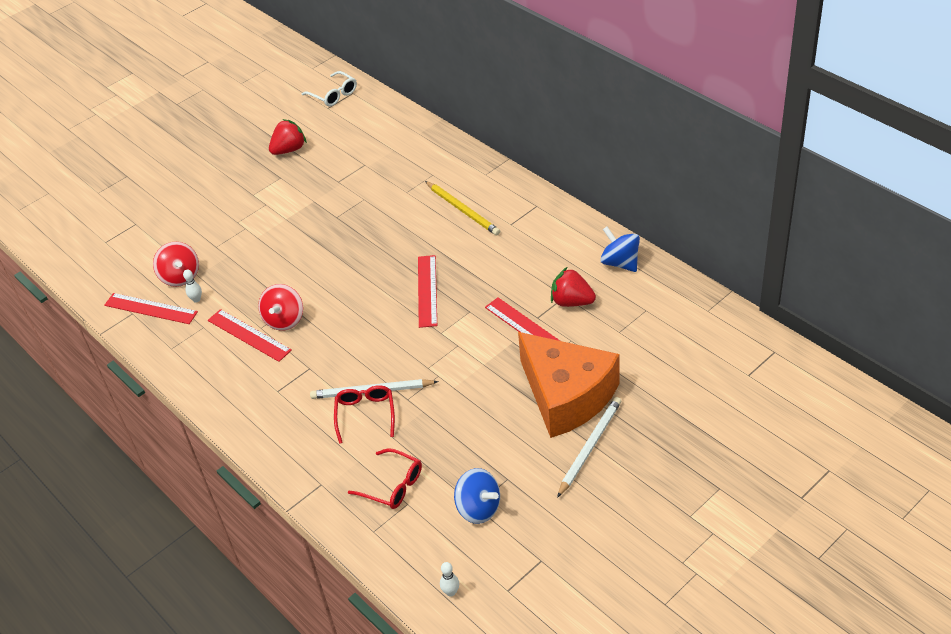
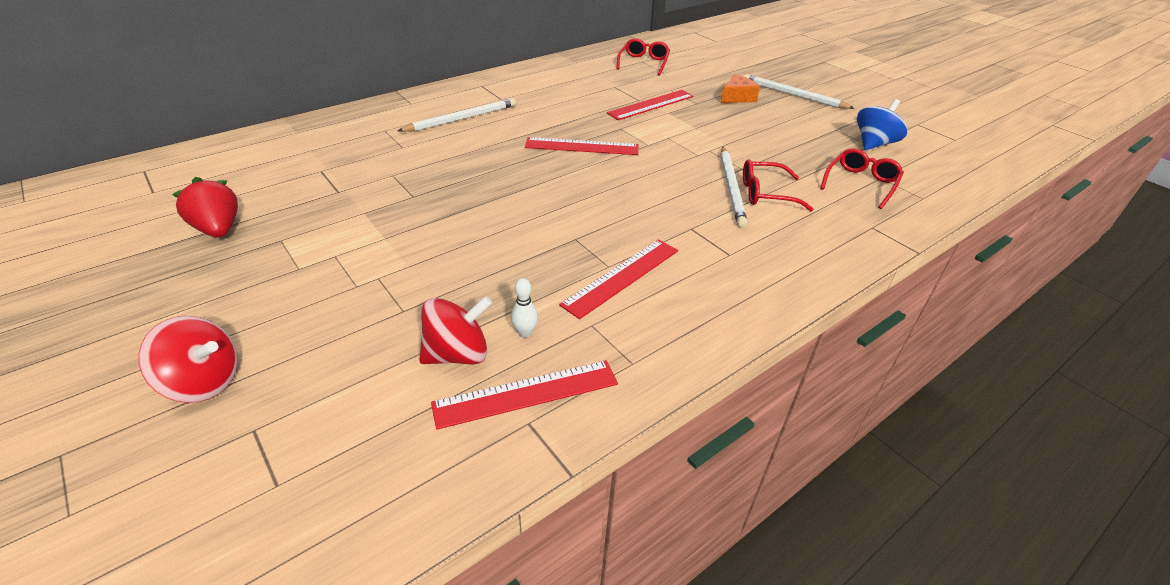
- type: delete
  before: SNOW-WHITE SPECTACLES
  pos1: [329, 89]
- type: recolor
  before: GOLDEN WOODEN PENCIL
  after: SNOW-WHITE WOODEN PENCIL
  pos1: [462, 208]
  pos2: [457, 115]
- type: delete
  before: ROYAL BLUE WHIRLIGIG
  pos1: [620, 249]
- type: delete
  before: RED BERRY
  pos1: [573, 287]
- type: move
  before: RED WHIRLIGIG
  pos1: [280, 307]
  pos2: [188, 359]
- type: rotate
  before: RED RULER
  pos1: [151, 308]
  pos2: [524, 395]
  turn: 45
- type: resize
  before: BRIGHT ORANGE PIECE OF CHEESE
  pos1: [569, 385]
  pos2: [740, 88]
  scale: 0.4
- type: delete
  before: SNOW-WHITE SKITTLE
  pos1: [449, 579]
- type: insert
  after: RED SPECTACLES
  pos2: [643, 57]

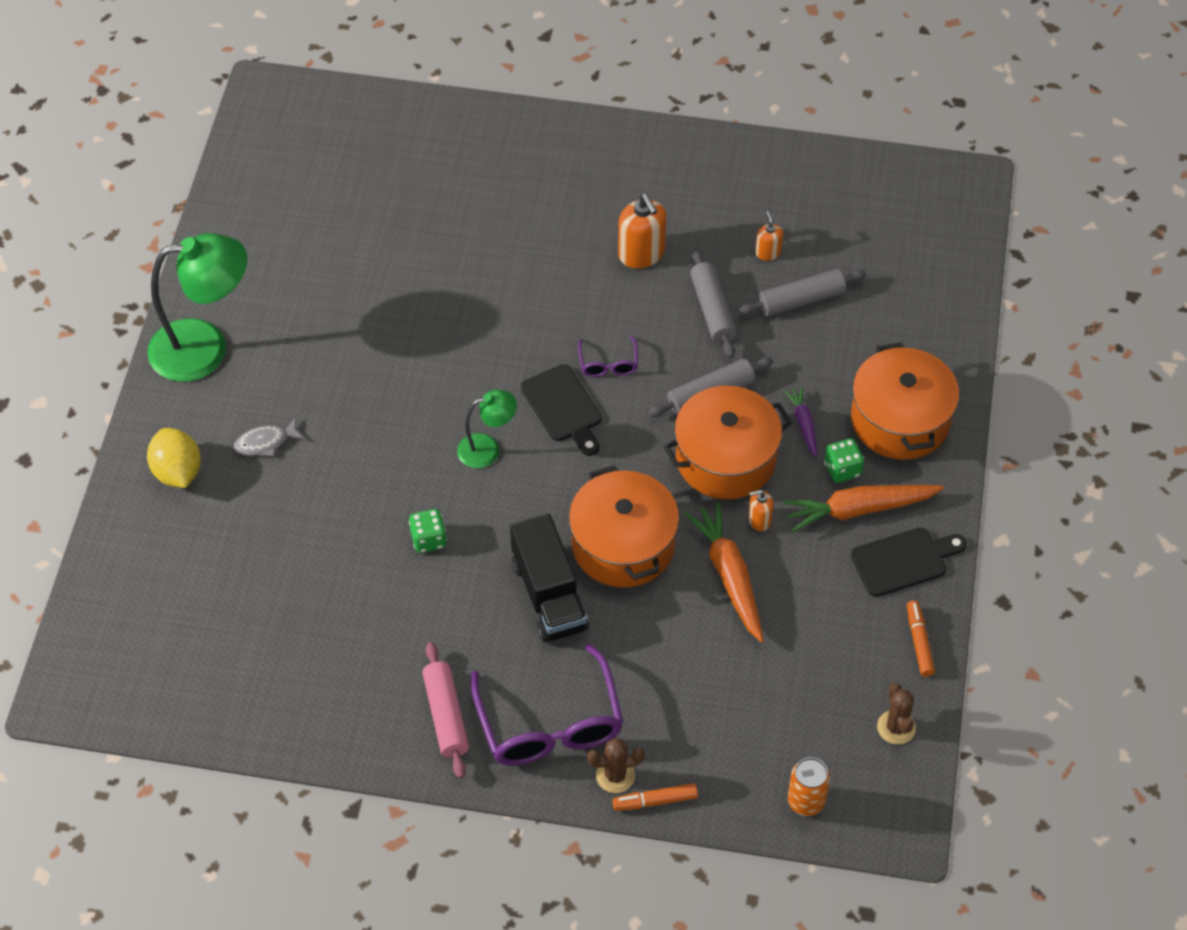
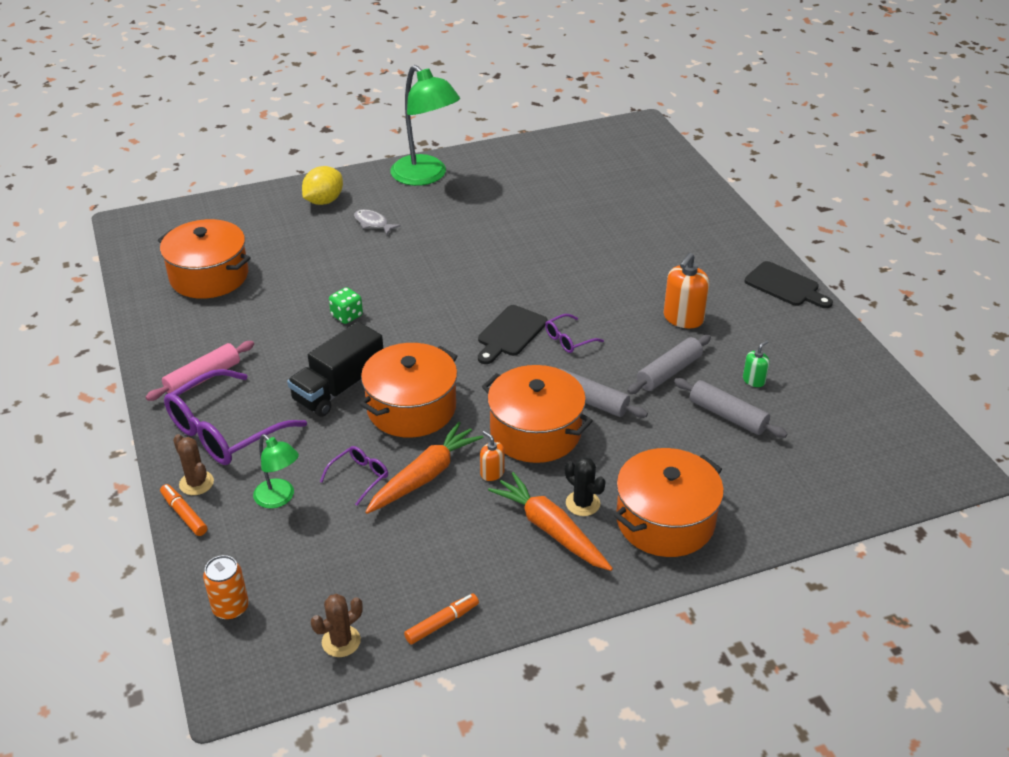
- type: recolor
  before: BRIGHT ORANGE PUMP BOTTLE
  after: EMERALD PUMP BOTTLE
  pos1: [769, 235]
  pos2: [756, 363]
- type: delete
  before: VIOLET TOY CARROT
  pos1: [800, 422]
- type: move
  before: EMERALD READING LAMP
  pos1: [487, 429]
  pos2: [276, 471]
- type: replace
  before: EMERALD DICE
  after: JET-BLACK PRICKLY PLANT
  pos1: [844, 460]
  pos2: [585, 486]
- type: move
  before: JET-BLACK CHOPPING BOARD
  pos1: [909, 562]
  pos2: [789, 284]
- type: insert
  after: BRIGHT ORANGE POT
  pos2: [204, 259]
- type: insert
  after: VIOLET SPECTACLES
  pos2: [354, 476]

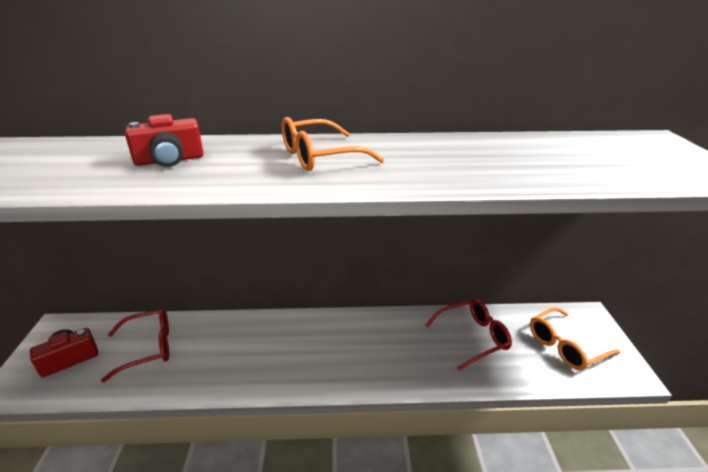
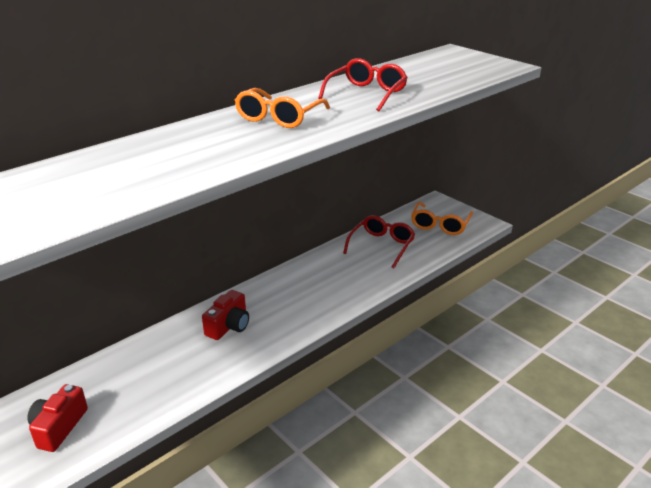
- type: move
  before: RED PHOTO CAMERA
  pos1: [164, 140]
  pos2: [225, 315]
- type: move
  before: RED SPECTACLES
  pos1: [135, 345]
  pos2: [363, 84]

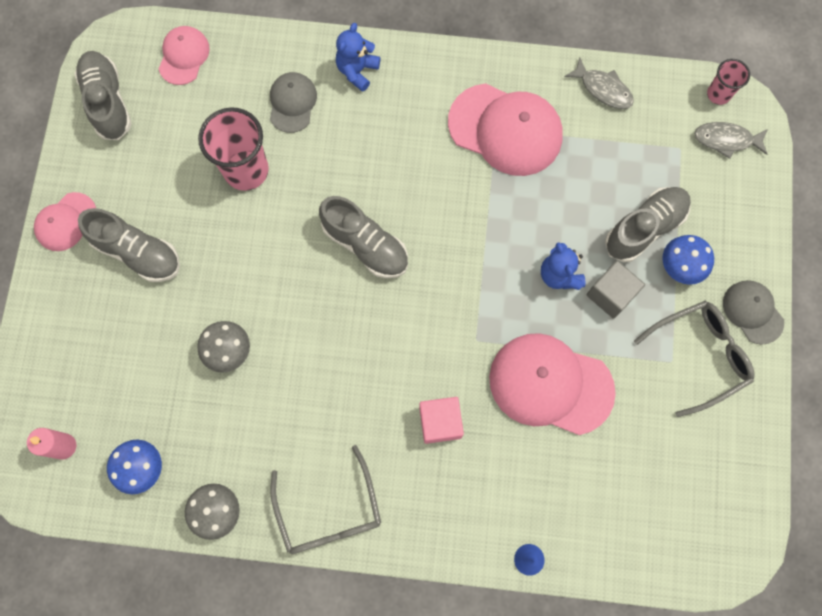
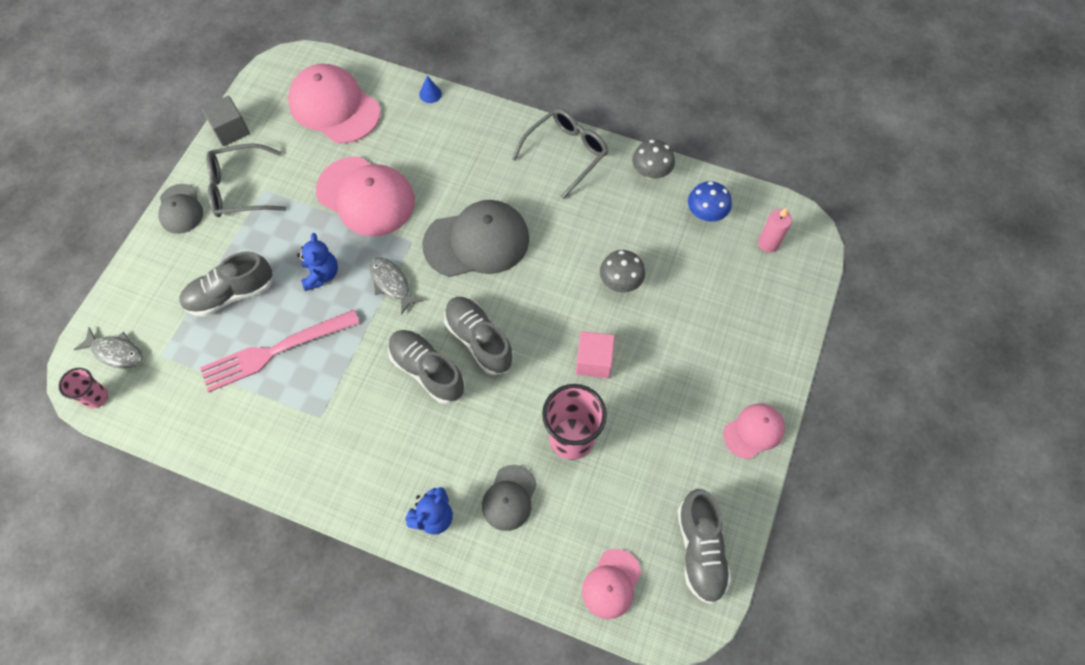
- type: move
  before: ASH-GREY FISH
  pos1: [599, 83]
  pos2: [396, 286]
- type: move
  before: PINK CAP
  pos1: [505, 130]
  pos2: [334, 103]
- type: move
  before: ASH-GREY SNEAKER
  pos1: [129, 245]
  pos2: [426, 367]
- type: delete
  before: ROYAL BLUE MUSHROOM
  pos1: [688, 260]
- type: move
  before: ASH-GREY SOLID CUBE
  pos1: [616, 290]
  pos2: [225, 121]
- type: move
  before: PINK SOLID CUBE
  pos1: [441, 420]
  pos2: [595, 354]
- type: rotate
  before: ASH-GREY SPECTACLES
  pos1: [325, 499]
  pos2: [560, 153]
  turn: 45
- type: insert
  after: ASH-GREY CAP
  pos2: [475, 238]
- type: insert
  after: PINK DINNER FORK
  pos2: [280, 351]

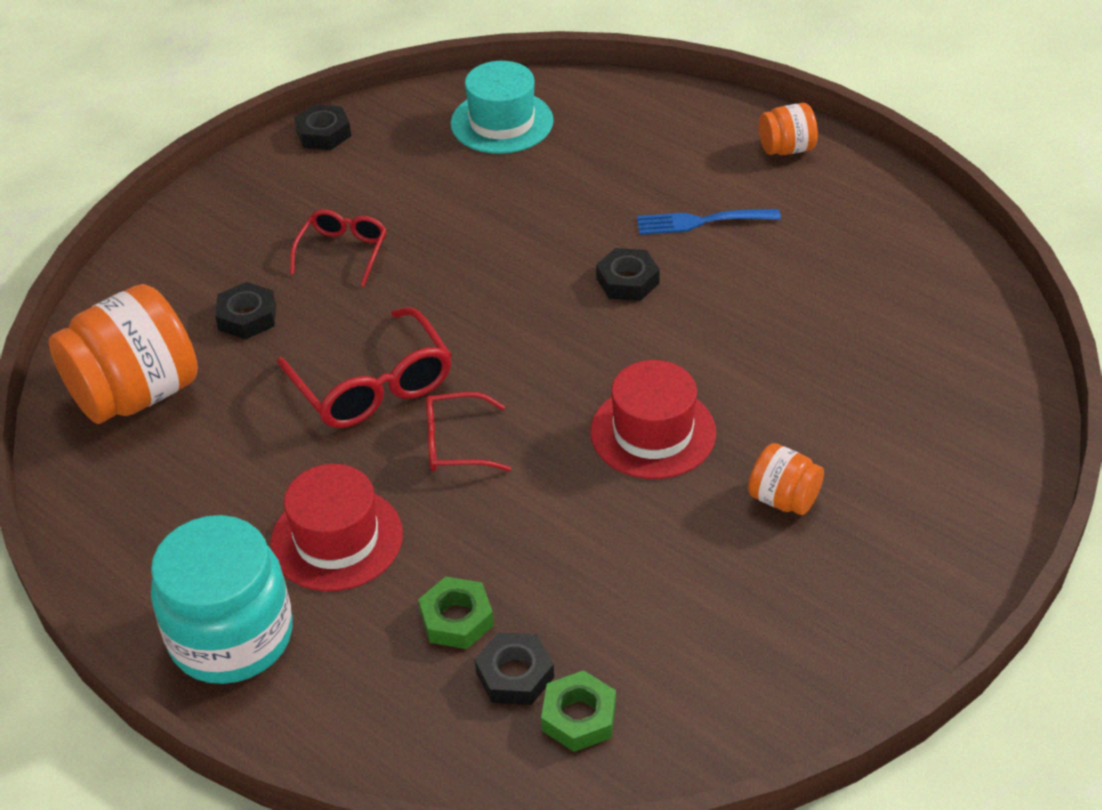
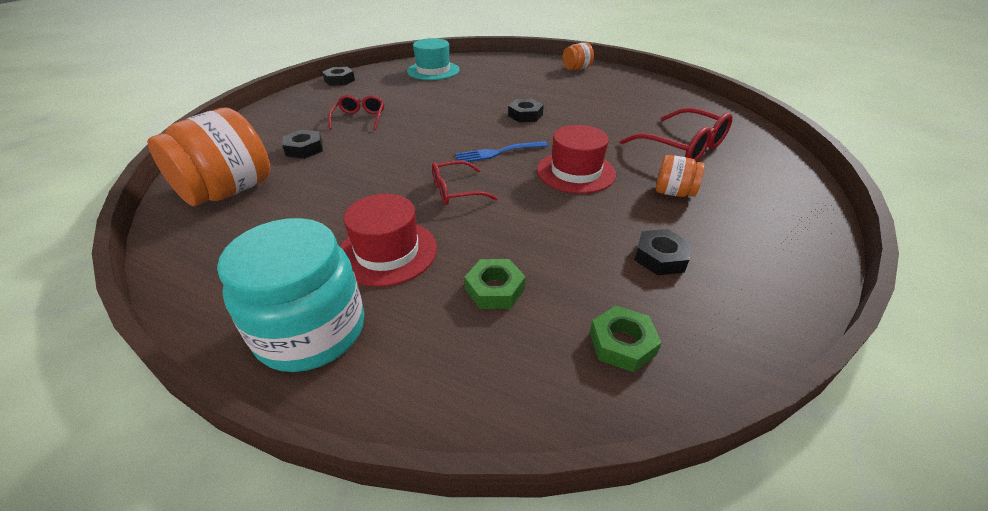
- type: move
  before: ROYAL BLUE DINNER FORK
  pos1: [709, 222]
  pos2: [501, 151]
- type: move
  before: RED SPECTACLES
  pos1: [364, 367]
  pos2: [676, 134]
- type: move
  before: JET-BLACK HEXAGON NUT
  pos1: [514, 668]
  pos2: [663, 252]

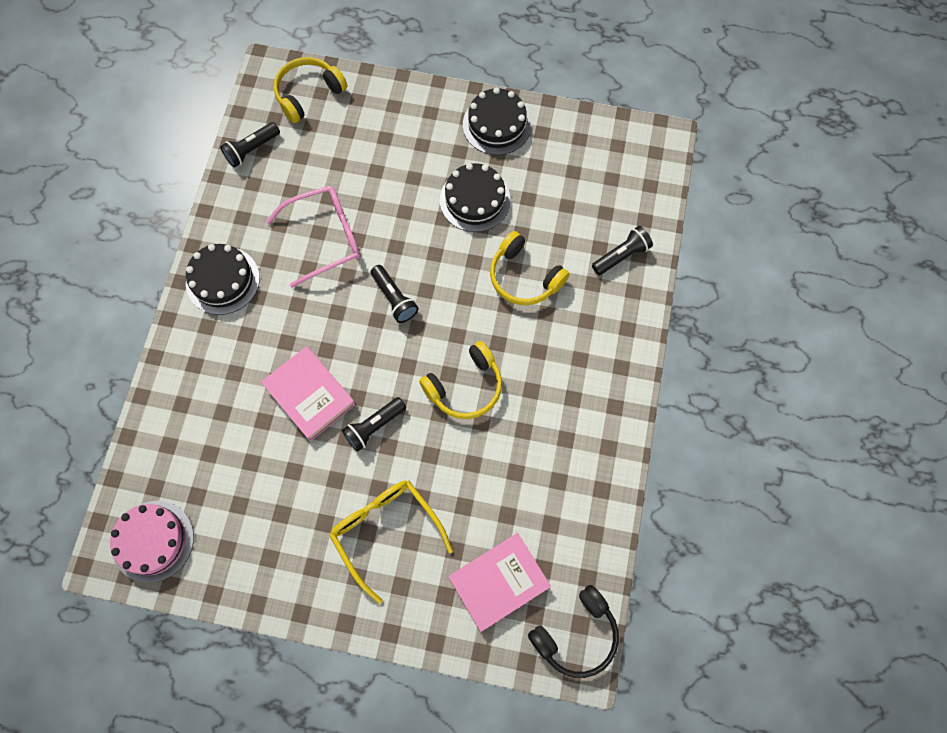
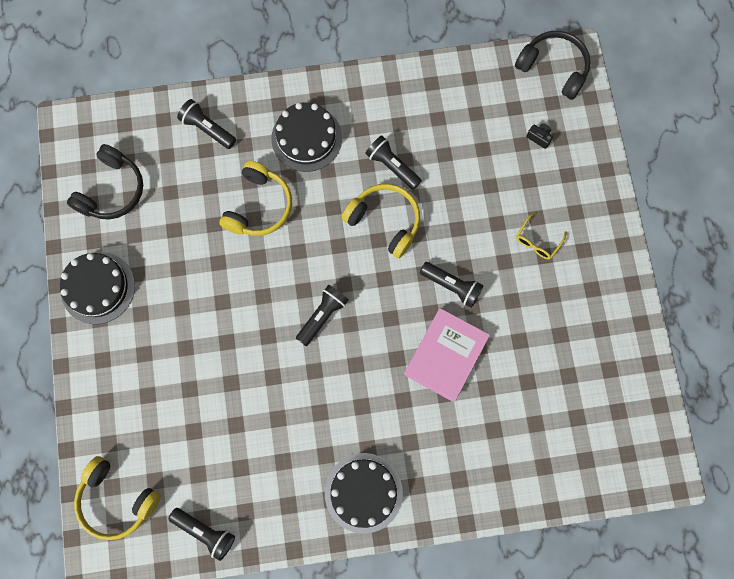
- type: move
  before: JET-BLACK LAYER CAKE
  pos1: [475, 197]
  pos2: [306, 137]
- type: delete
  before: PINK SPECTACLES
  pos1: [313, 237]
- type: resize
  before: GOLDEN SPECTACLES
  pos1: [391, 542]
  pos2: [541, 236]
  scale: 0.48
- type: delete
  before: PINK LAYER CAKE
  pos1: [152, 542]
- type: replace
  before: PINK HARDCOVER
  after: JET-BLACK PHOTO CAMERA
  pos1: [499, 582]
  pos2: [539, 136]
- type: insert
  after: JET-BLACK TORCH
  pos2: [393, 162]
- type: insert
  after: JET-BLACK HEADPHONES
  pos2: [105, 181]

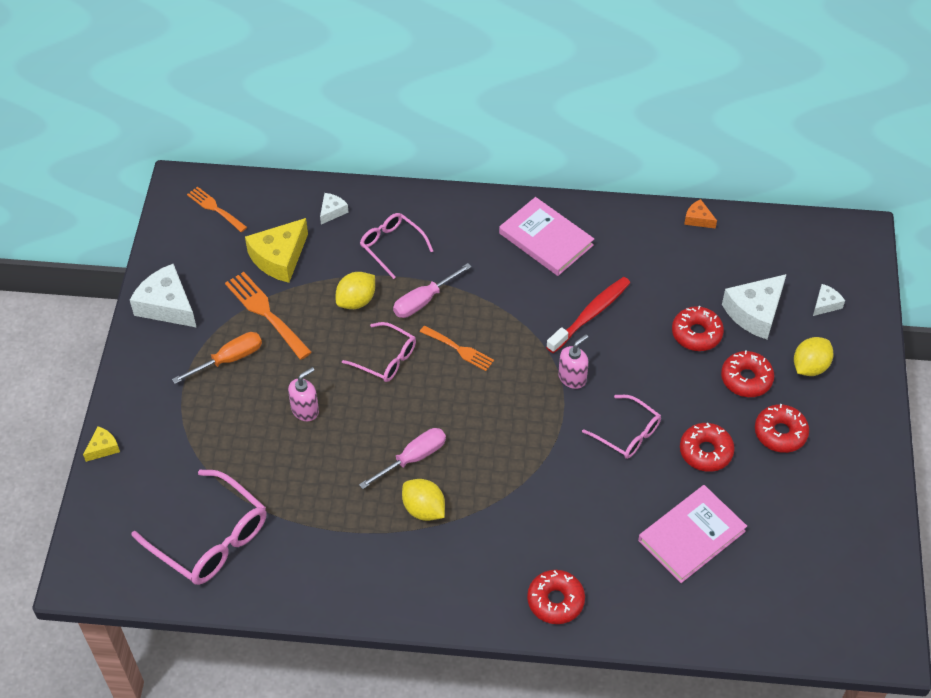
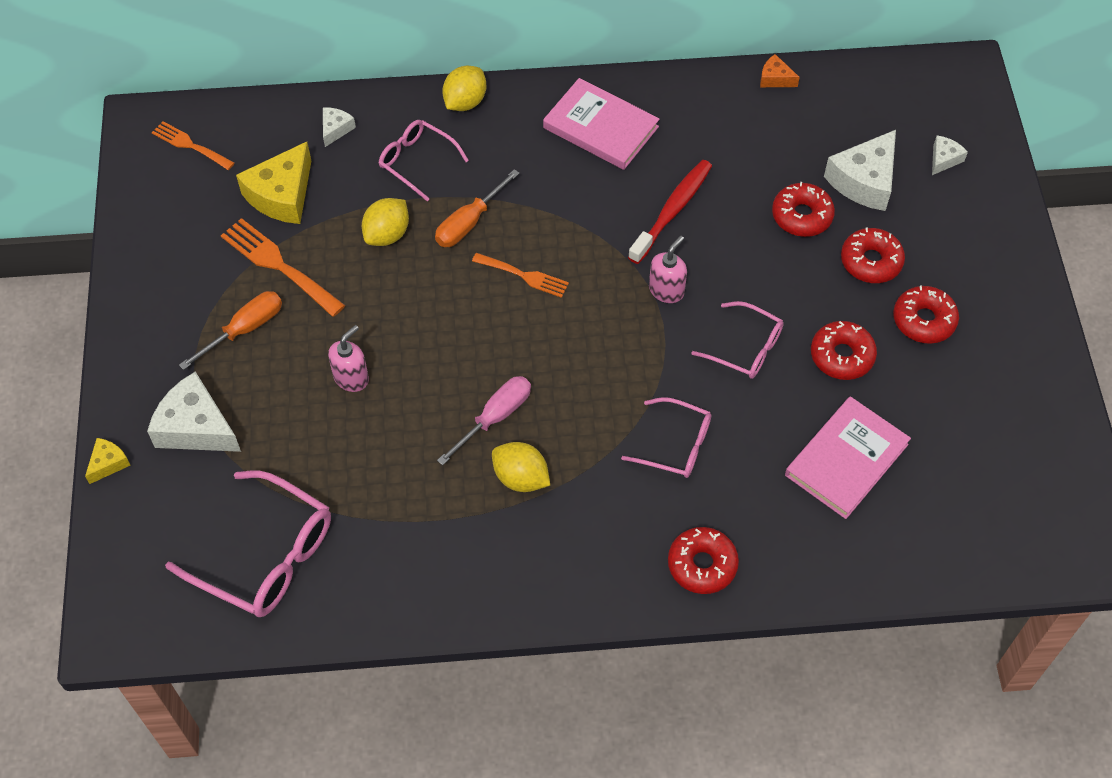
- type: recolor
  before: PINK SCREWDRIVER
  after: BRIGHT ORANGE SCREWDRIVER
  pos1: [432, 290]
  pos2: [477, 208]
- type: move
  before: SNOW-WHITE PIECE OF CHEESE
  pos1: [163, 296]
  pos2: [194, 411]
- type: move
  before: PINK SPECTACLES
  pos1: [379, 352]
  pos2: [666, 437]
- type: move
  before: GOLDEN CITRUS FRUIT
  pos1: [814, 356]
  pos2: [464, 88]

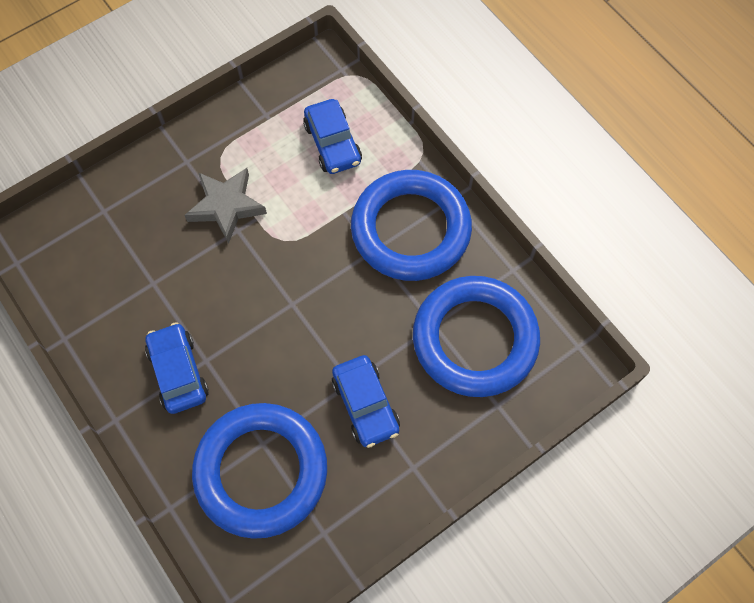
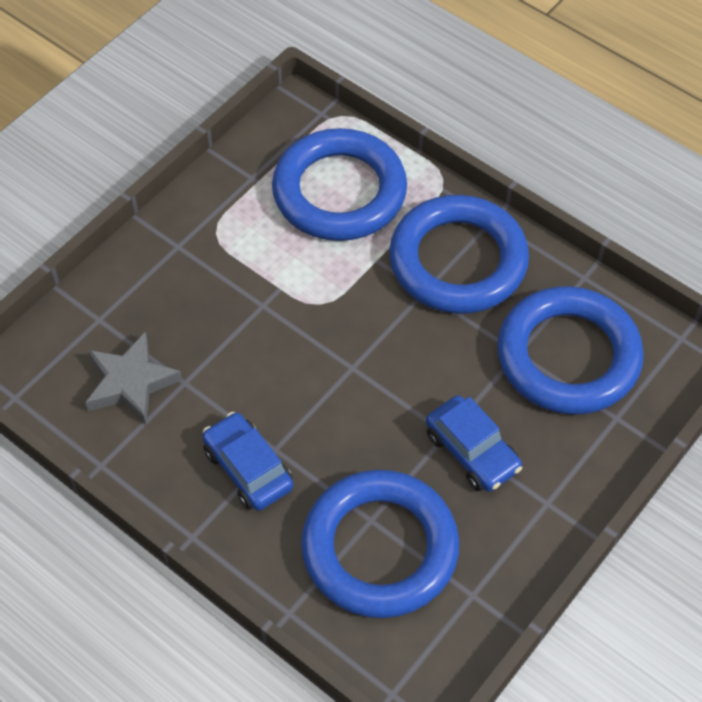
- type: replace
  before: ROYAL BLUE TOY CAR
  after: ROYAL BLUE HOOP
  pos1: [332, 136]
  pos2: [339, 184]
- type: move
  before: ASH-GREY FIVE-POINTED STAR
  pos1: [226, 206]
  pos2: [133, 378]

